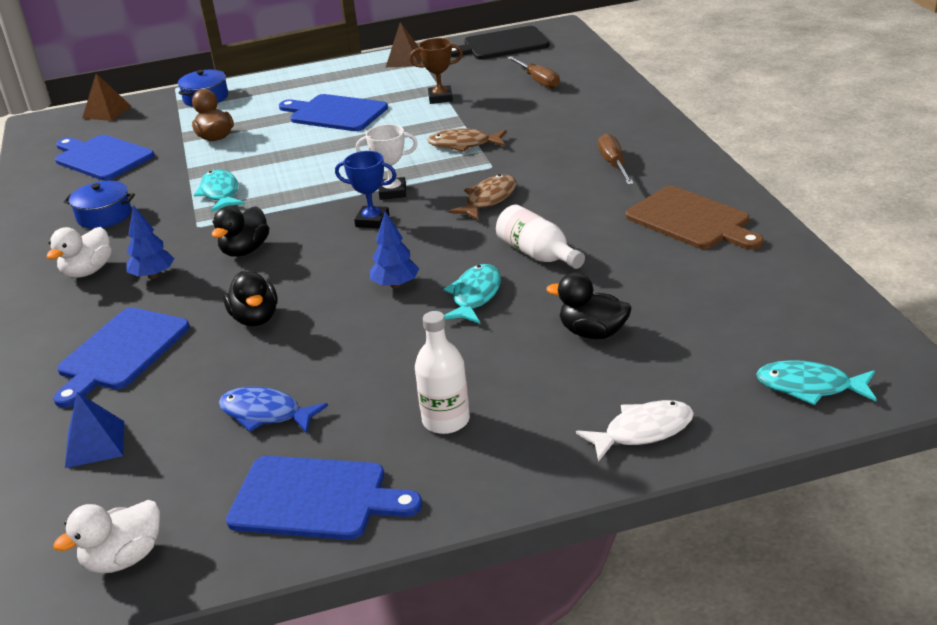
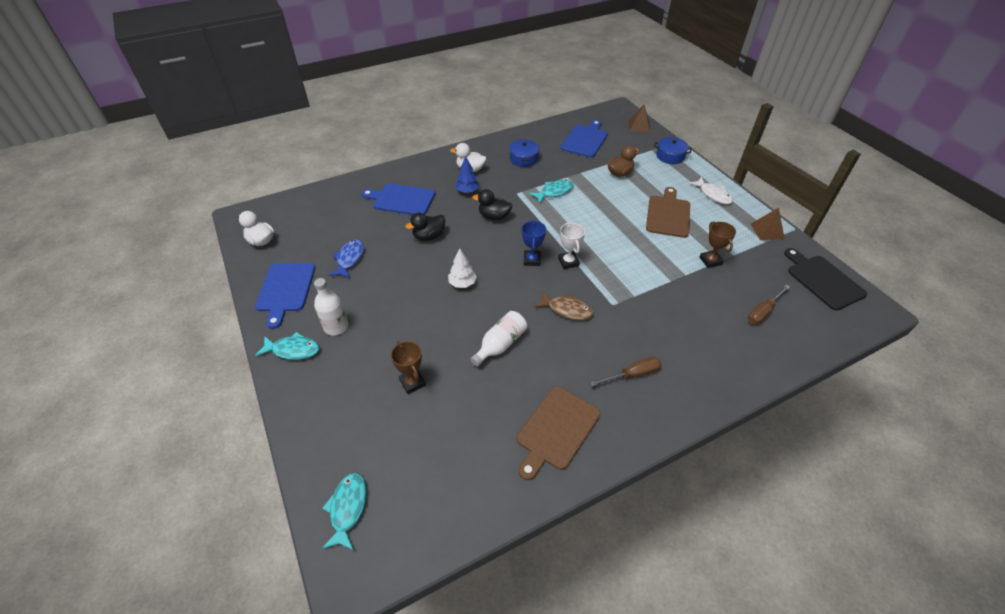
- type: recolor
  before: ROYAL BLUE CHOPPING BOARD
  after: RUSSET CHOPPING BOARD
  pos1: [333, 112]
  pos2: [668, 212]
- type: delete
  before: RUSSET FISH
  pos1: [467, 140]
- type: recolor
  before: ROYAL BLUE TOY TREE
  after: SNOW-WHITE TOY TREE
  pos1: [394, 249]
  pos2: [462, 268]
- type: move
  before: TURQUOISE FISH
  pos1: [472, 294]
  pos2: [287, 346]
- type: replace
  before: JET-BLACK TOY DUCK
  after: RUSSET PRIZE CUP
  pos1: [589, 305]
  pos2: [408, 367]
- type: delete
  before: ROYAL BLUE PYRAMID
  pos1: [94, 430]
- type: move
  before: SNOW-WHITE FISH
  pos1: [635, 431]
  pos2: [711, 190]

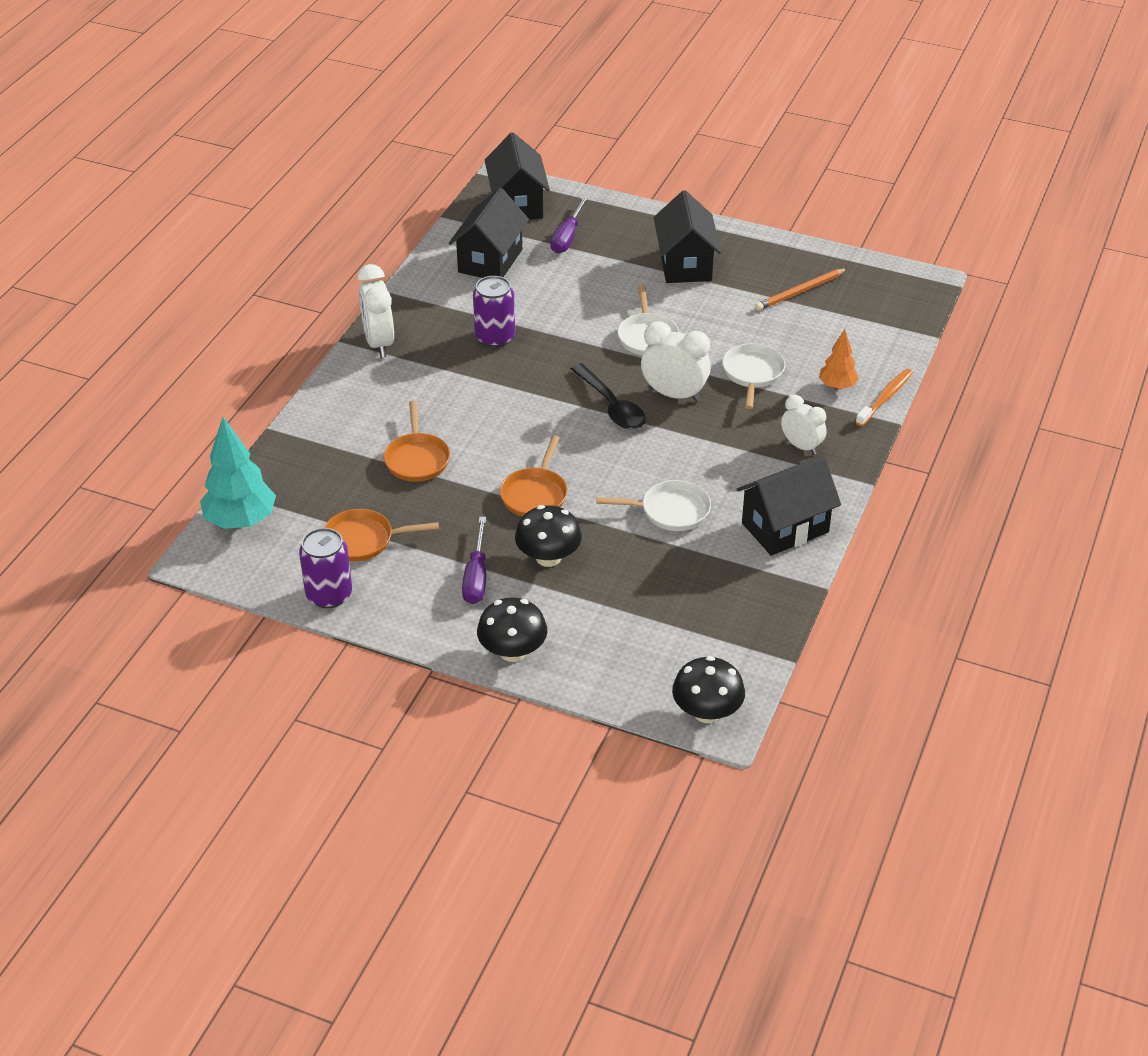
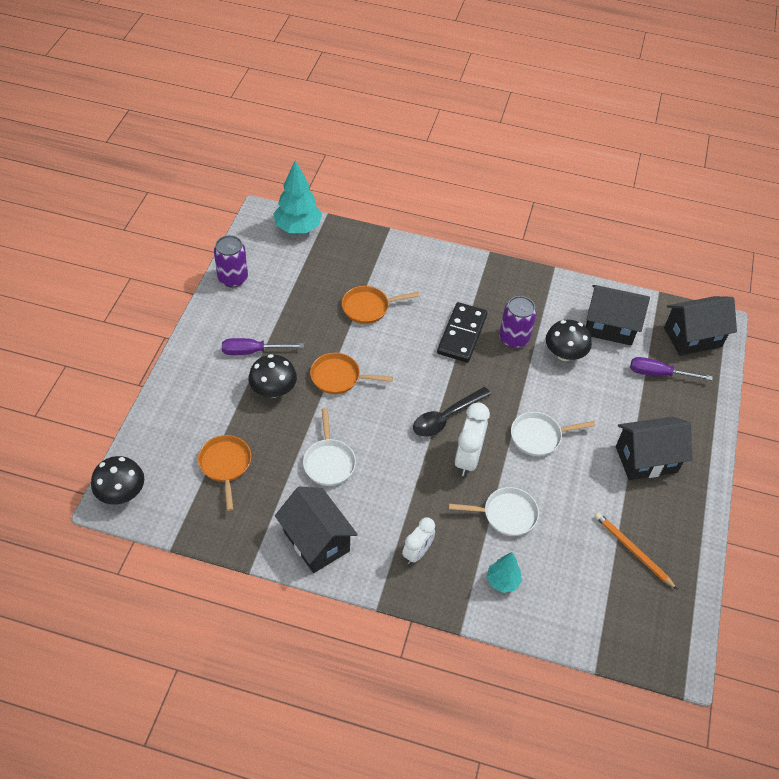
- type: delete
  before: SNOW-WHITE BEDSIDE CLOCK
  pos1: [375, 311]
- type: recolor
  before: BRIGHT ORANGE TOY TREE
  after: TURQUOISE TOY TREE
  pos1: [839, 359]
  pos2: [504, 572]
- type: delete
  before: BRIGHT ORANGE DENTAL BRUSH
  pos1: [884, 397]
- type: move
  before: BRIGHT ORANGE SKILLET
  pos1: [381, 535]
  pos2: [224, 473]
- type: move
  before: JET-BLACK MUSHROOM
  pos1: [512, 629]
  pos2: [569, 340]
- type: insert
  after: JET-BLACK DOMINO
  pos2: [462, 332]

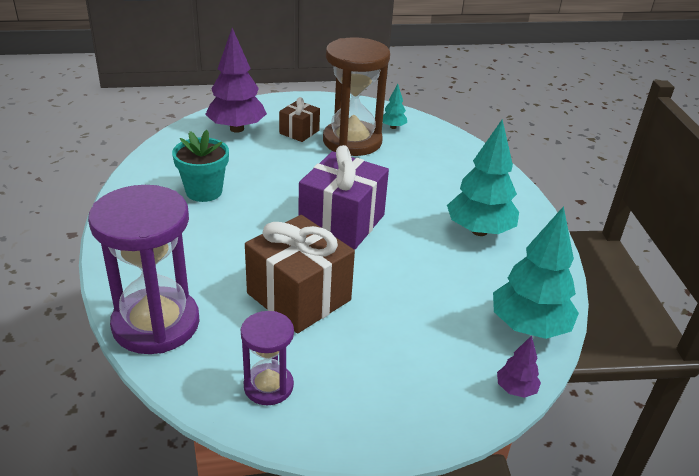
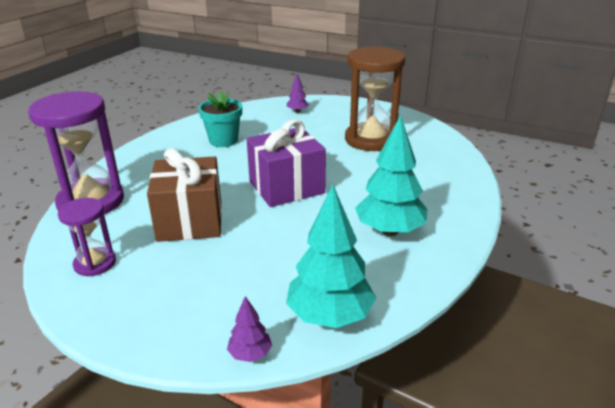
- type: resize
  before: VIOLET TOY TREE
  pos1: [236, 80]
  pos2: [298, 93]
  scale: 0.47
- type: delete
  before: TURQUOISE TOY TREE
  pos1: [395, 106]
- type: delete
  before: RUSSET WRAPPED GIFT
  pos1: [299, 119]

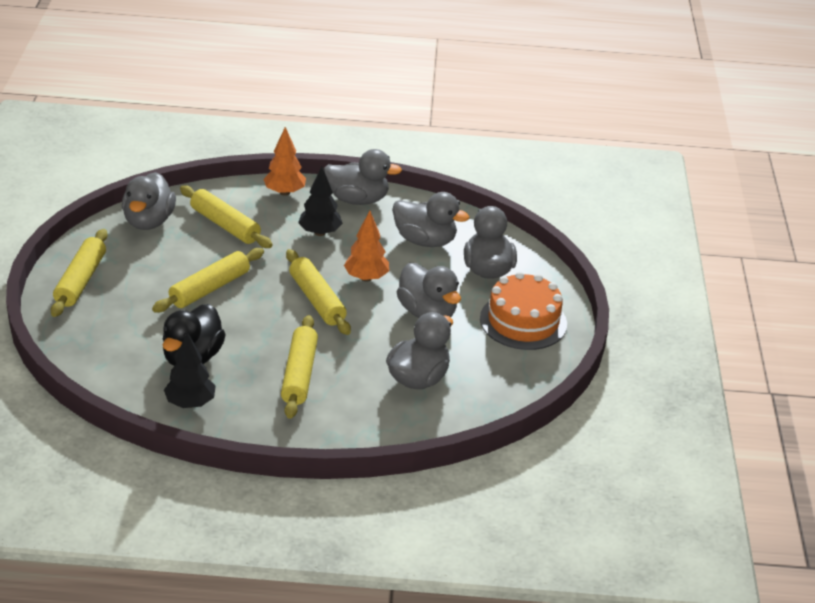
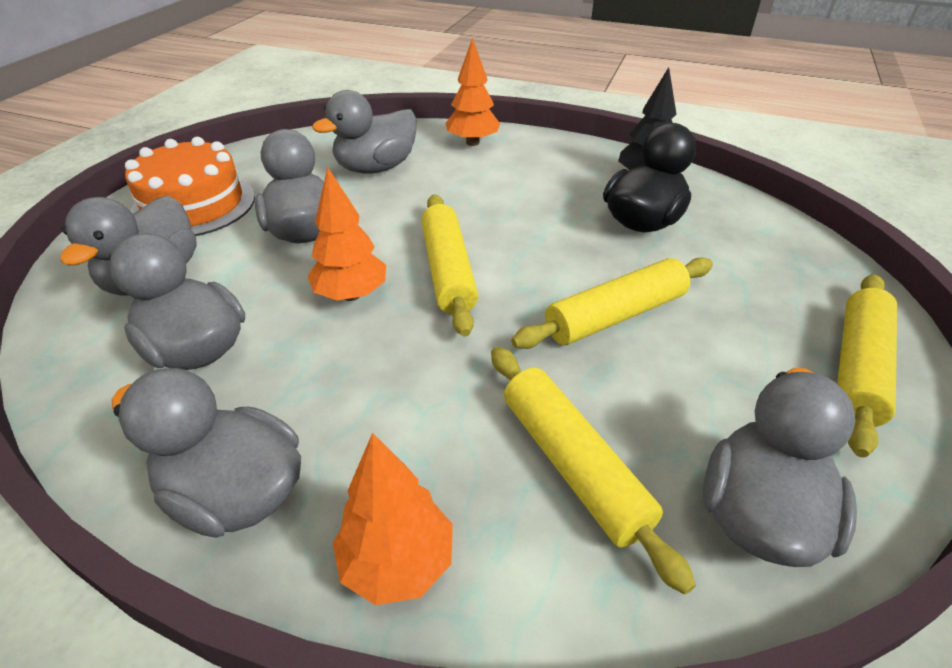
- type: delete
  before: JET-BLACK TOY TREE
  pos1: [320, 201]
- type: delete
  before: GOLDEN ROLLING PIN
  pos1: [299, 367]
- type: insert
  after: BRIGHT ORANGE TOY TREE
  pos2: [472, 92]

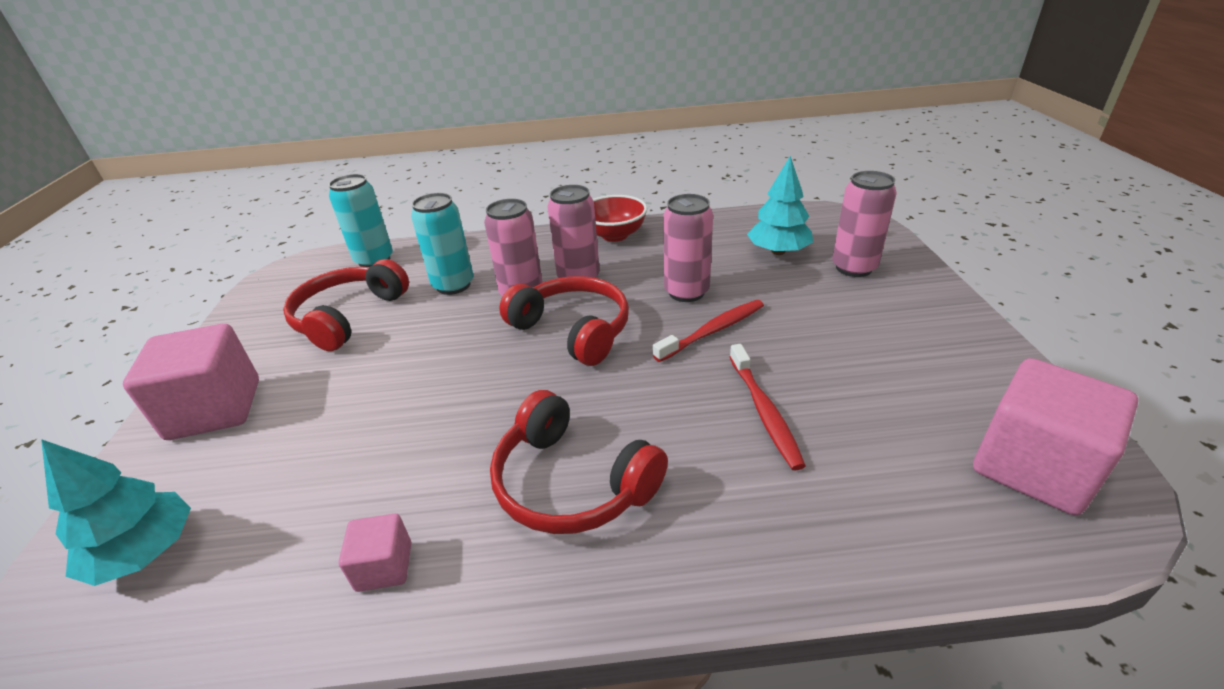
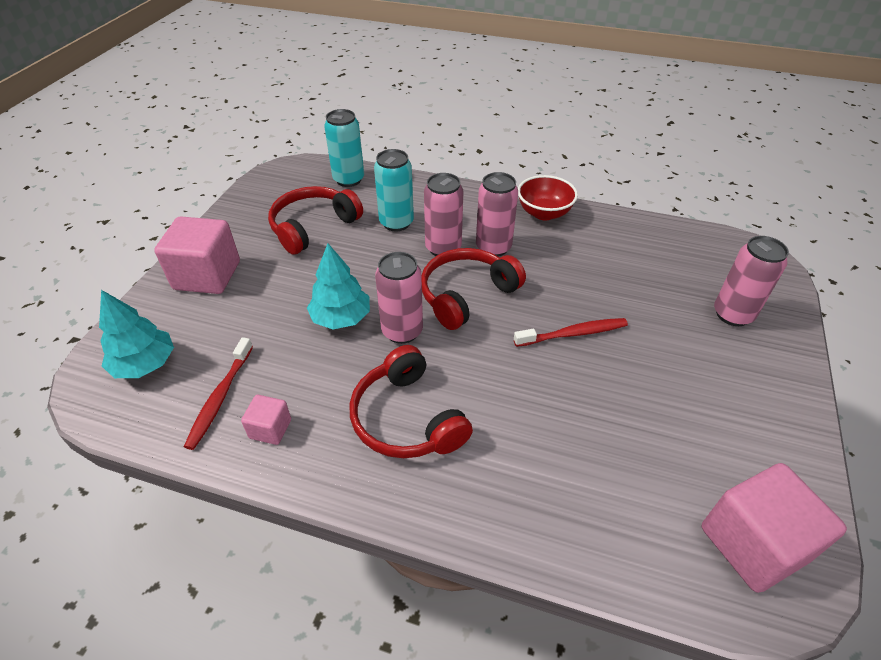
- type: move
  before: TURQUOISE TOY TREE
  pos1: [780, 205]
  pos2: [338, 286]
- type: move
  before: PINK SODA CAN
  pos1: [688, 248]
  pos2: [399, 298]
- type: rotate
  before: RED HEADPHONES
  pos1: [564, 321]
  pos2: [473, 289]
  turn: -105
- type: move
  before: RED DENTAL BRUSH
  pos1: [768, 407]
  pos2: [218, 393]

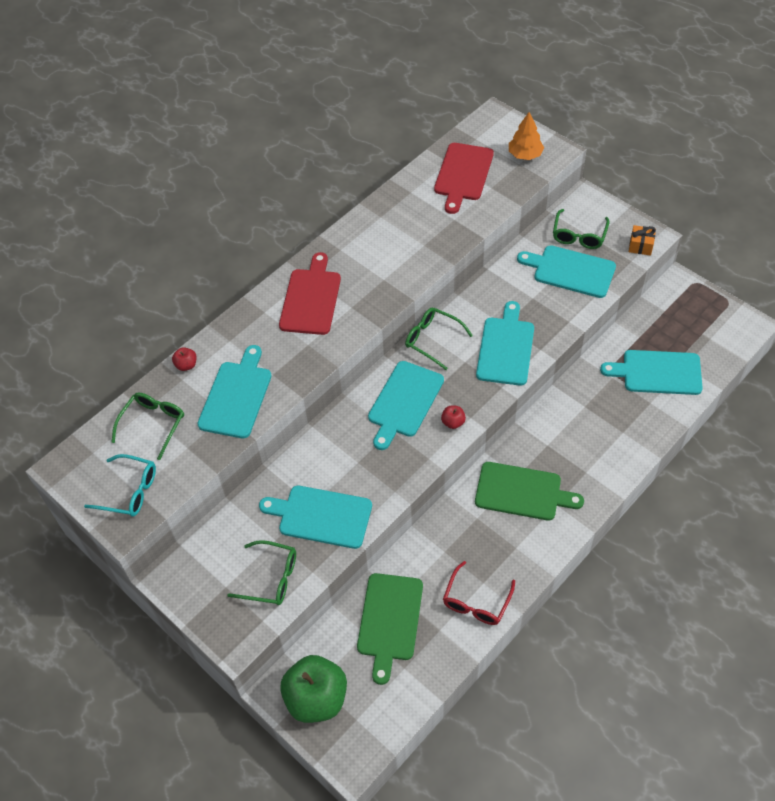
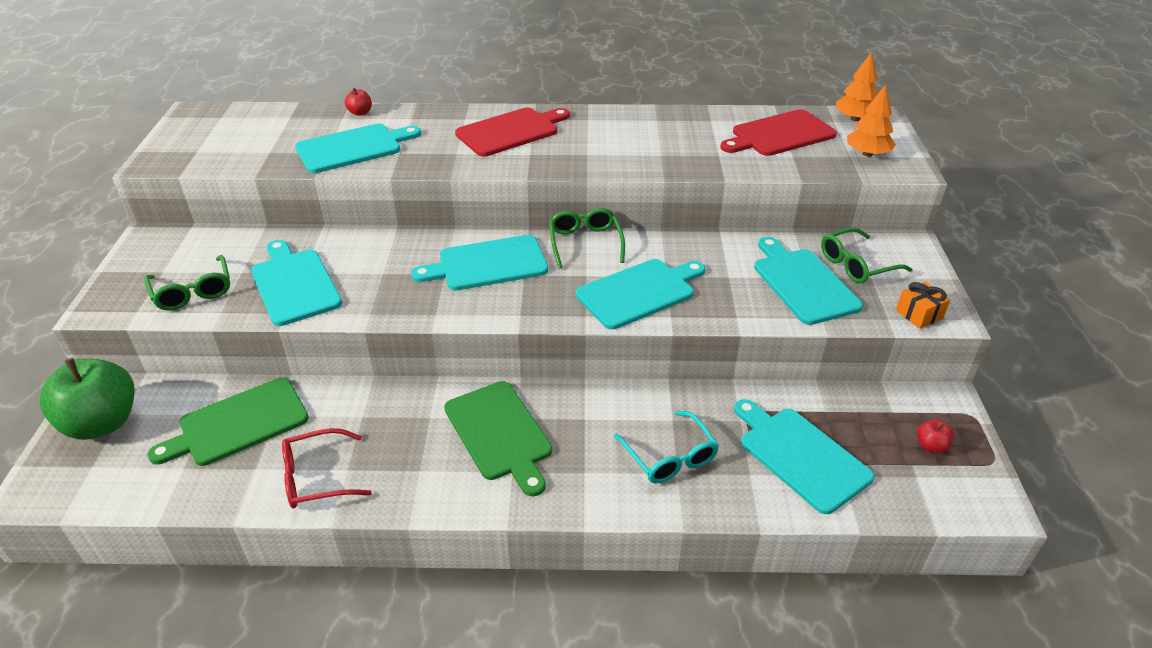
- type: delete
  before: EMERALD SPECTACLES
  pos1: [147, 426]
- type: move
  before: RED APPLE
  pos1: [453, 417]
  pos2: [935, 436]
- type: move
  before: TURQUOISE SPECTACLES
  pos1: [120, 485]
  pos2: [666, 447]
- type: insert
  after: BRIGHT ORANGE TOY TREE
  pos2: [857, 87]

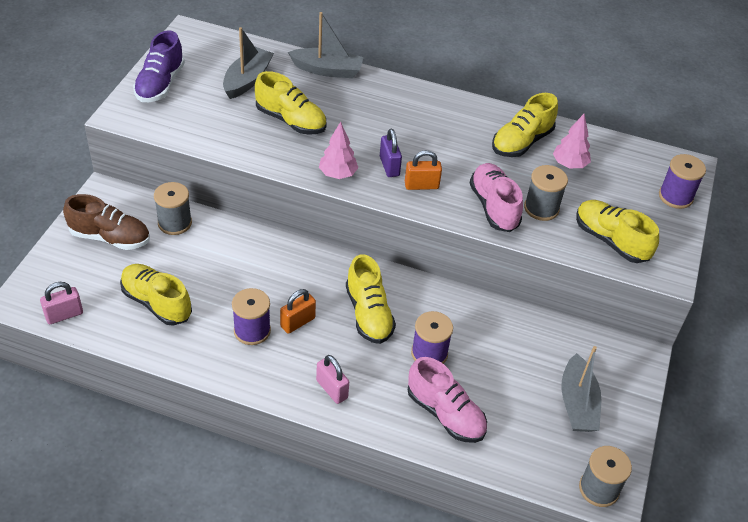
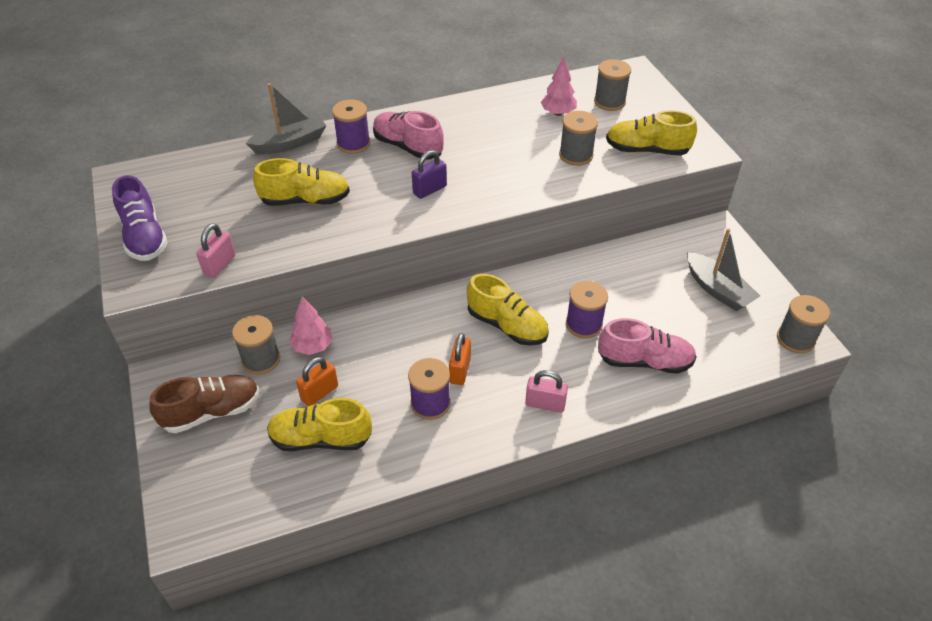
- type: delete
  before: ASH-GREY BOAT
  pos1: [248, 63]
- type: delete
  before: GOLDEN SNEAKER
  pos1: [525, 125]
- type: move
  before: PINK TOY TREE
  pos1: [338, 150]
  pos2: [311, 325]
- type: rotate
  before: VIOLET SMALL LOCK
  pos1: [391, 153]
  pos2: [429, 174]
  turn: -75
- type: move
  before: BRIGHT ORANGE SMALL LOCK
  pos1: [423, 170]
  pos2: [317, 381]
- type: move
  before: VIOLET SPOOL
  pos1: [682, 181]
  pos2: [351, 127]
- type: move
  before: PINK SNEAKER
  pos1: [496, 197]
  pos2: [408, 135]
- type: move
  before: PINK SMALL LOCK
  pos1: [61, 303]
  pos2: [215, 250]
- type: insert
  after: ASH-GREY SPOOL
  pos2: [612, 85]

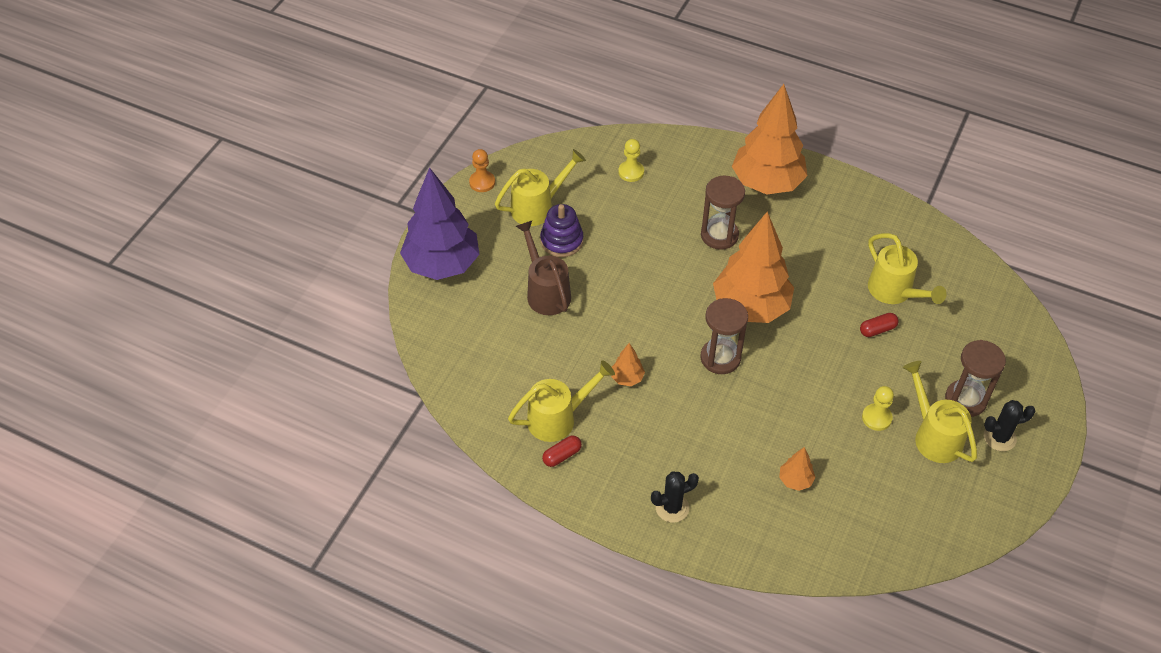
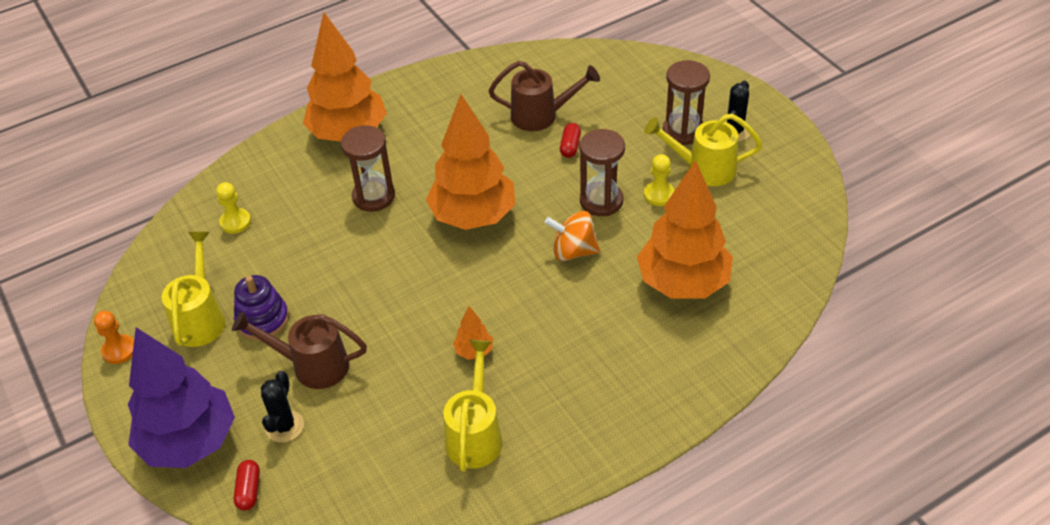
- type: recolor
  before: GOLDEN WATERING POT
  after: RUSSET WATERING POT
  pos1: [907, 268]
  pos2: [544, 96]
- type: move
  before: RUSSET SANDGLASS
  pos1: [724, 336]
  pos2: [602, 172]
- type: move
  before: RED PILL SHAPE
  pos1: [562, 451]
  pos2: [247, 485]
- type: resize
  before: BRIGHT ORANGE TOY TREE
  pos1: [797, 469]
  pos2: [685, 229]
  scale: 2.44
- type: move
  before: JET-BLACK PRICKLY PLANT
  pos1: [675, 497]
  pos2: [282, 407]
- type: insert
  after: BRIGHT ORANGE WHIRLIGIG
  pos2: [572, 236]

